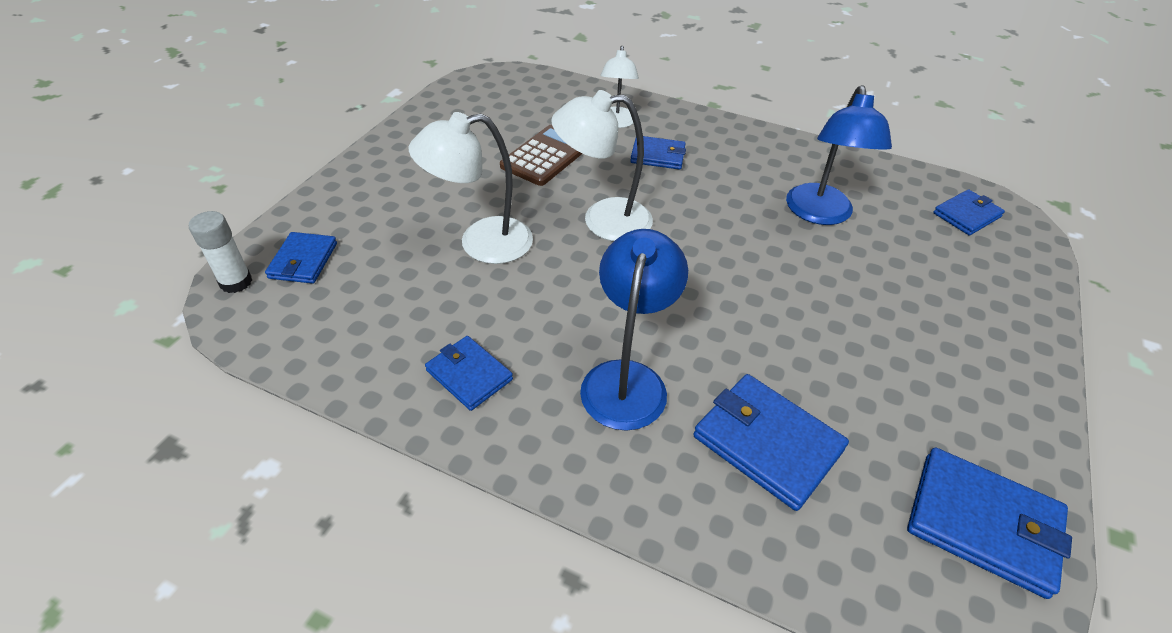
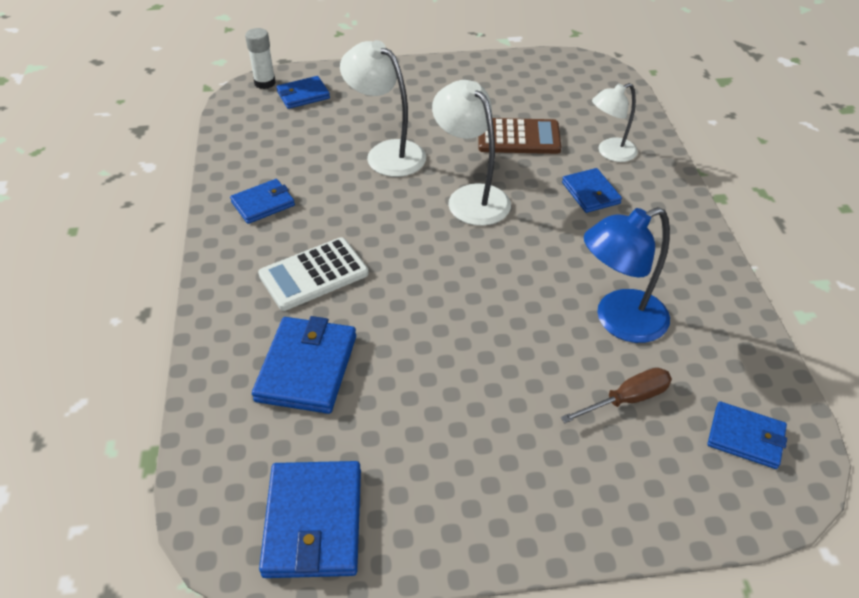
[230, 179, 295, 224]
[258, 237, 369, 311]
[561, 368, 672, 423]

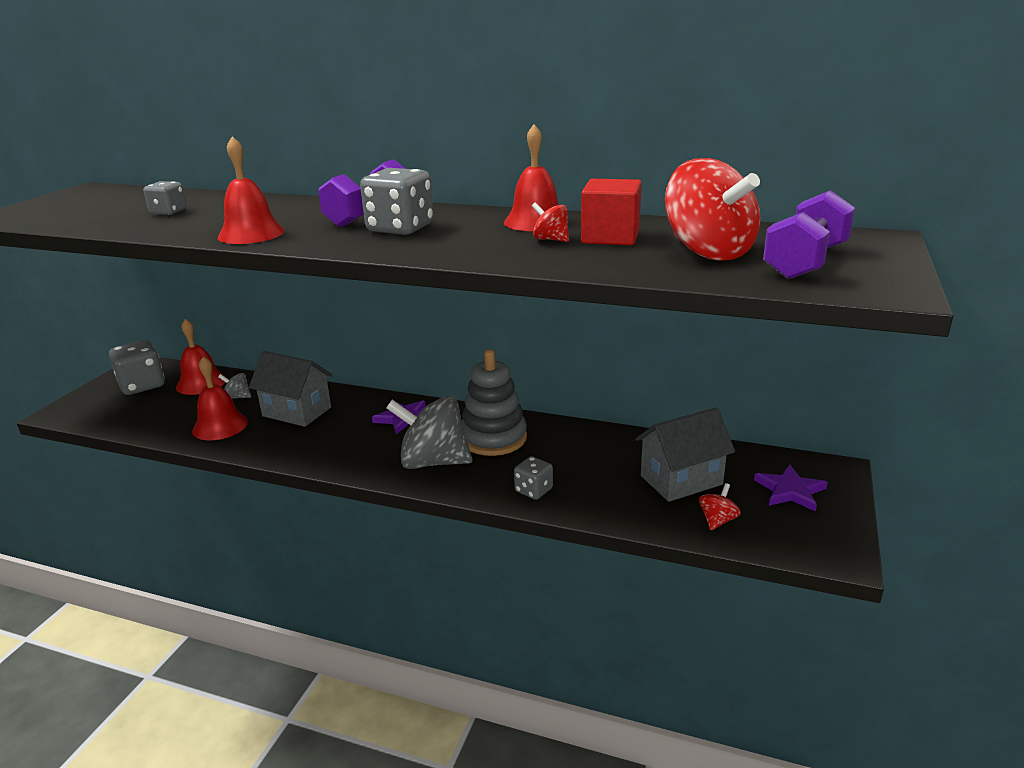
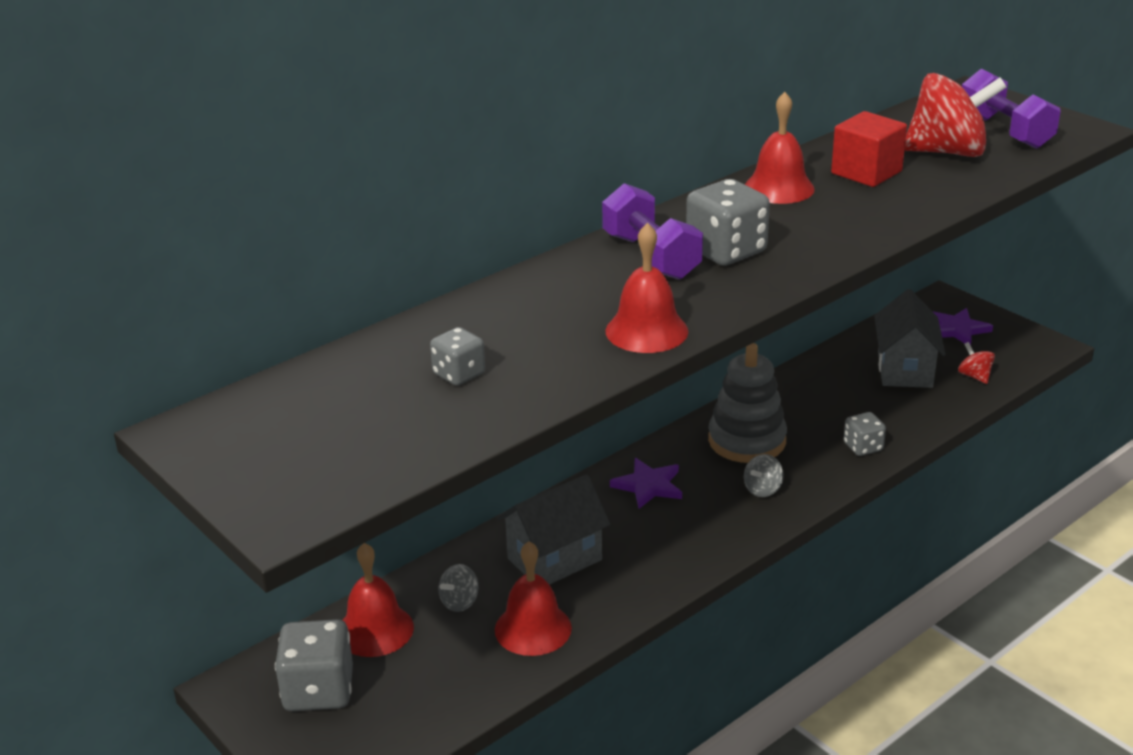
[744, 454, 784, 497]
[532, 202, 569, 242] (first image)

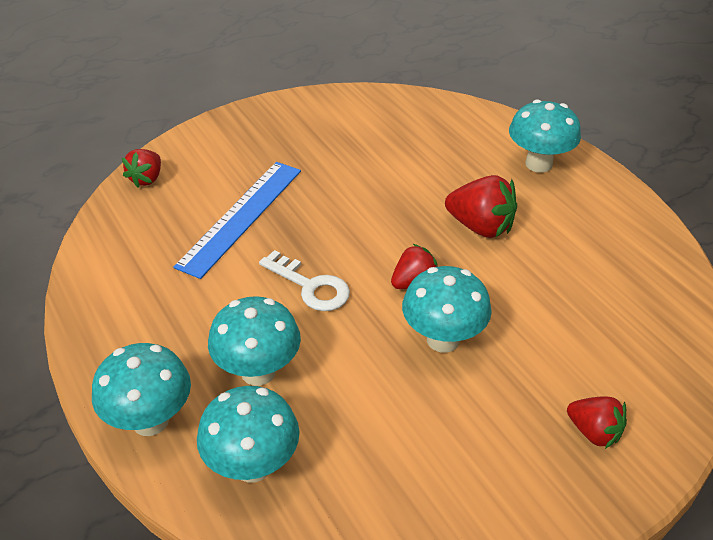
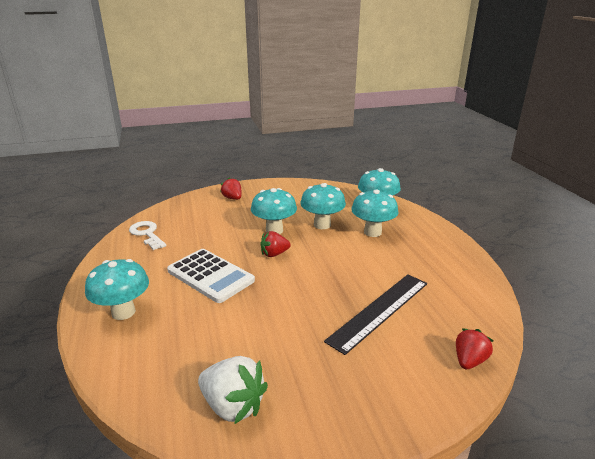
[300, 183, 346, 229]
[324, 274, 427, 355]
[129, 221, 166, 250]
[167, 249, 255, 303]
[198, 356, 268, 424]

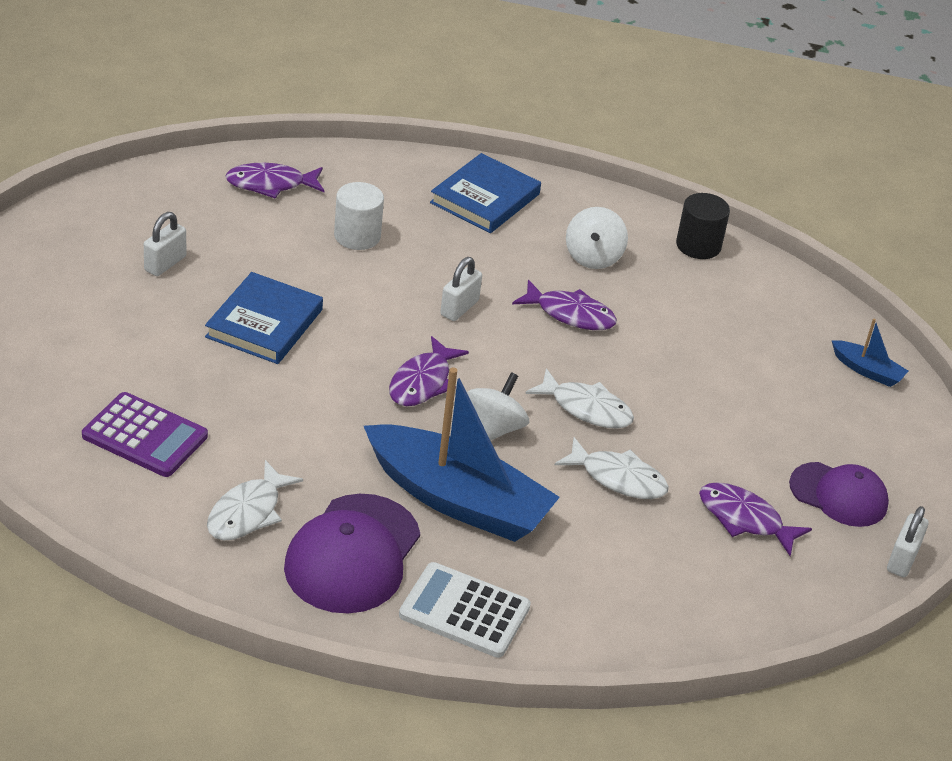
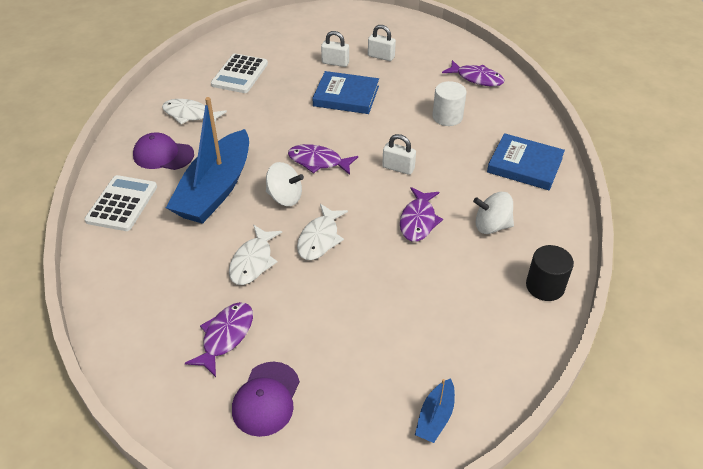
[211, 54, 268, 93]
[442, 60, 504, 86]
[133, 132, 194, 170]
[321, 31, 349, 67]

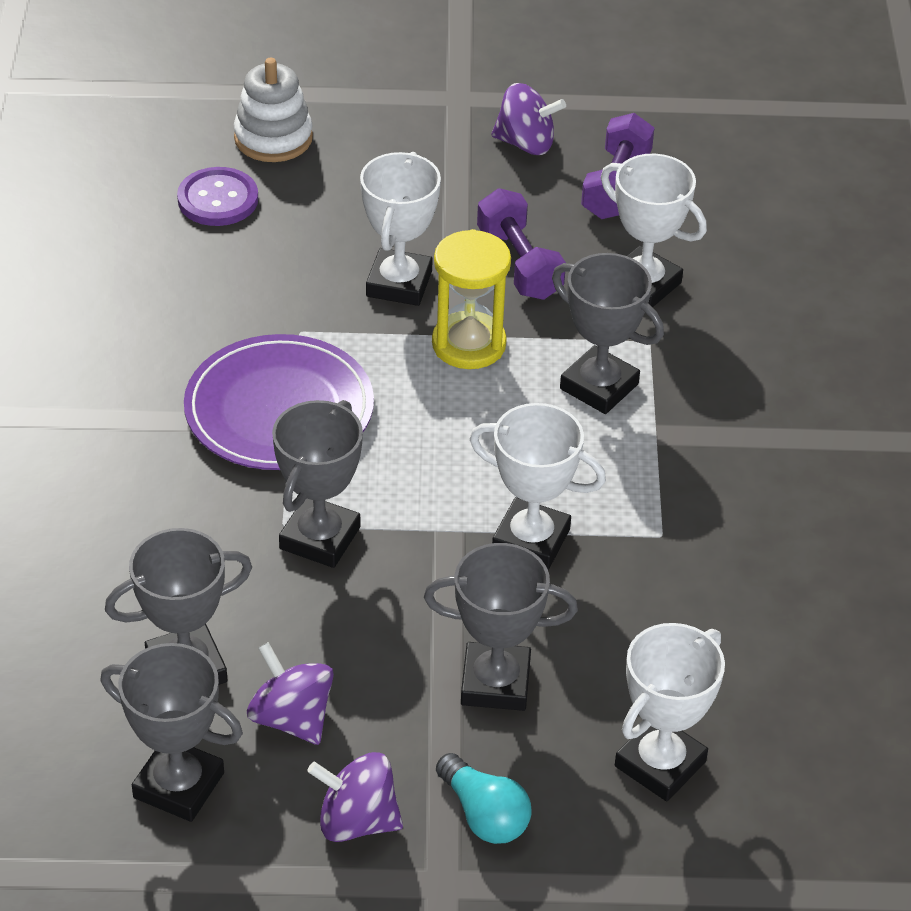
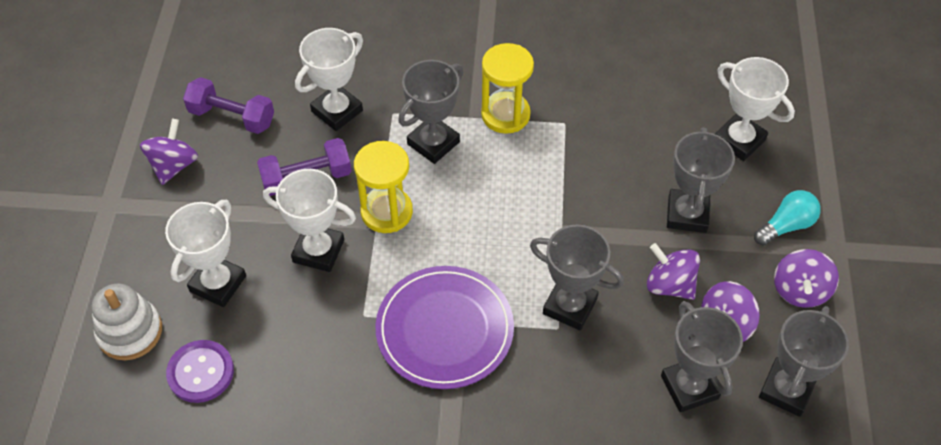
[165, 200, 246, 307]
[481, 43, 534, 134]
[647, 243, 700, 300]

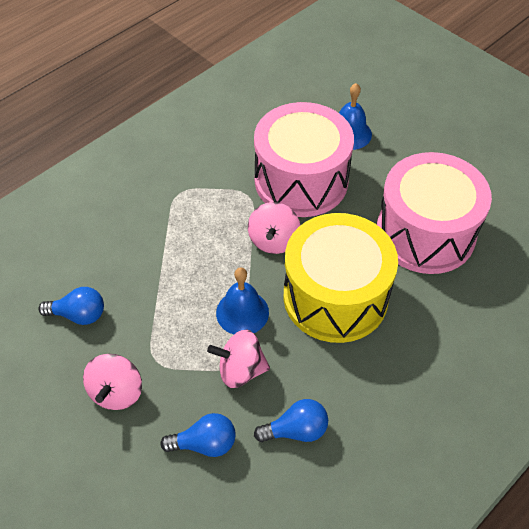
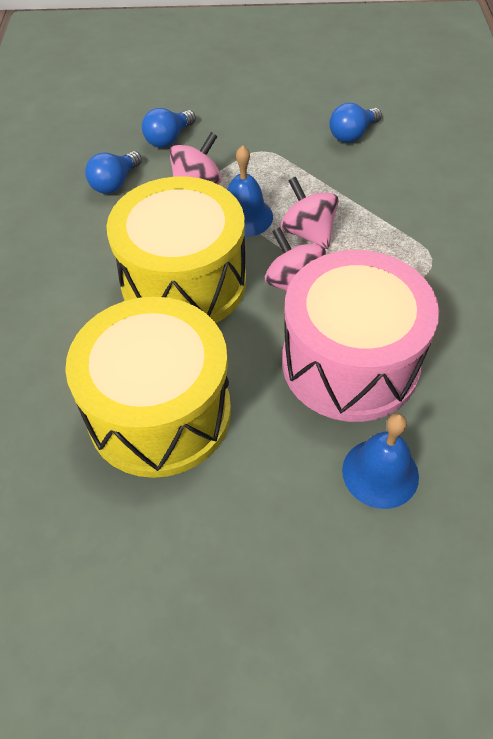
[281, 177, 339, 249]
[65, 297, 231, 478]

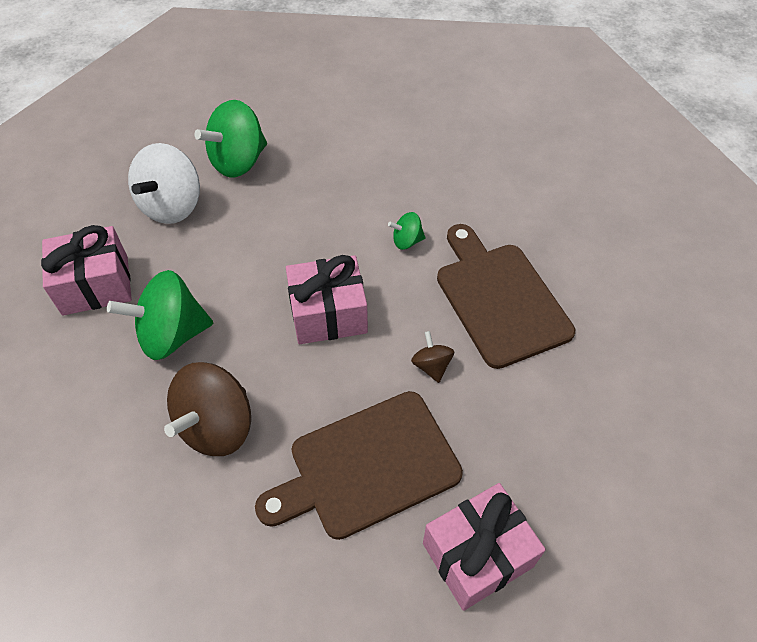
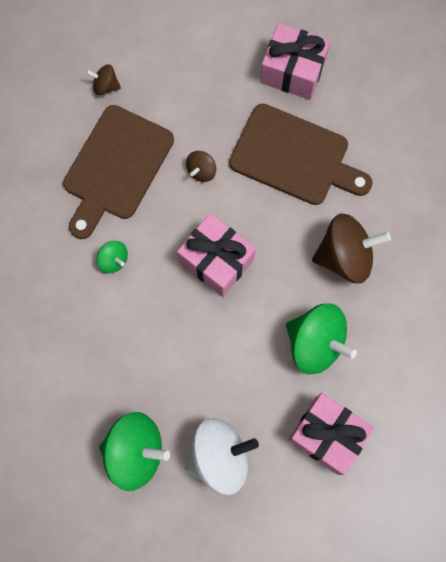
[86, 64, 121, 95]

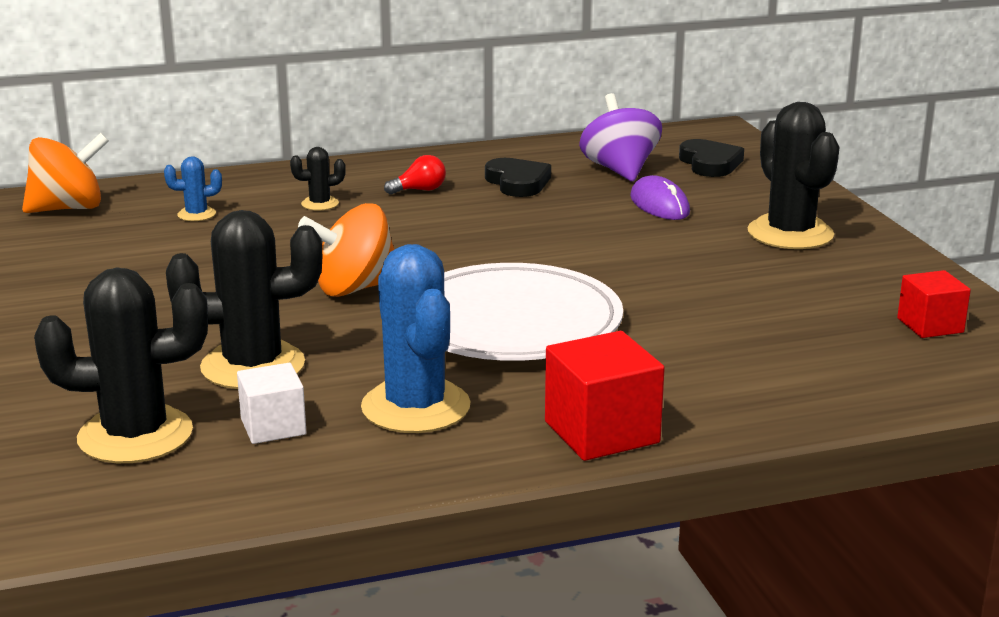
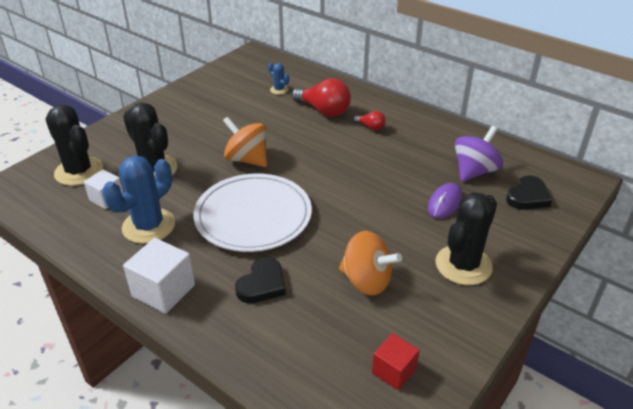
[339, 231, 402, 296]
[292, 78, 351, 117]
[235, 257, 286, 303]
[123, 238, 195, 314]

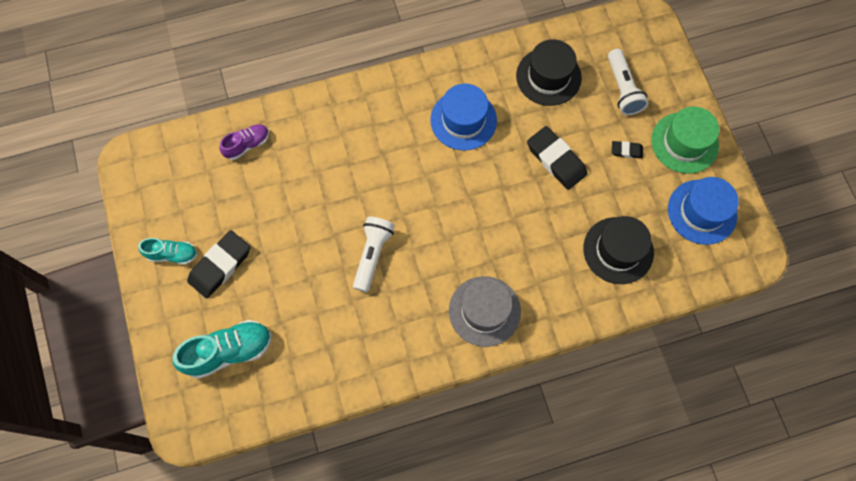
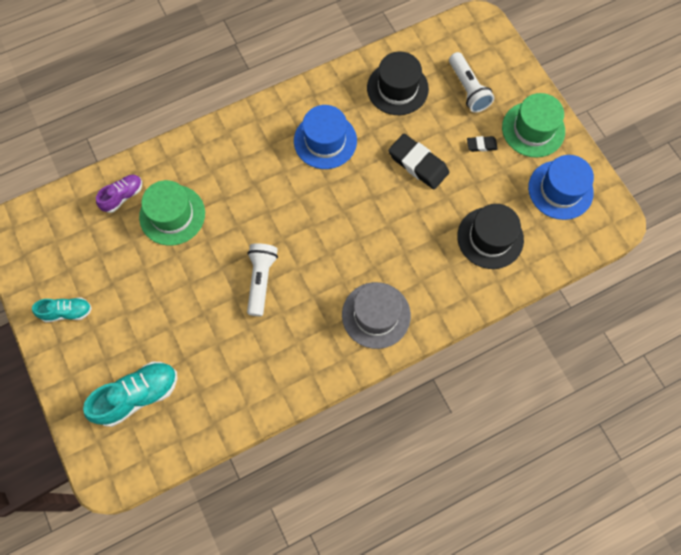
[187, 230, 250, 299] (first image)
[139, 180, 205, 246]

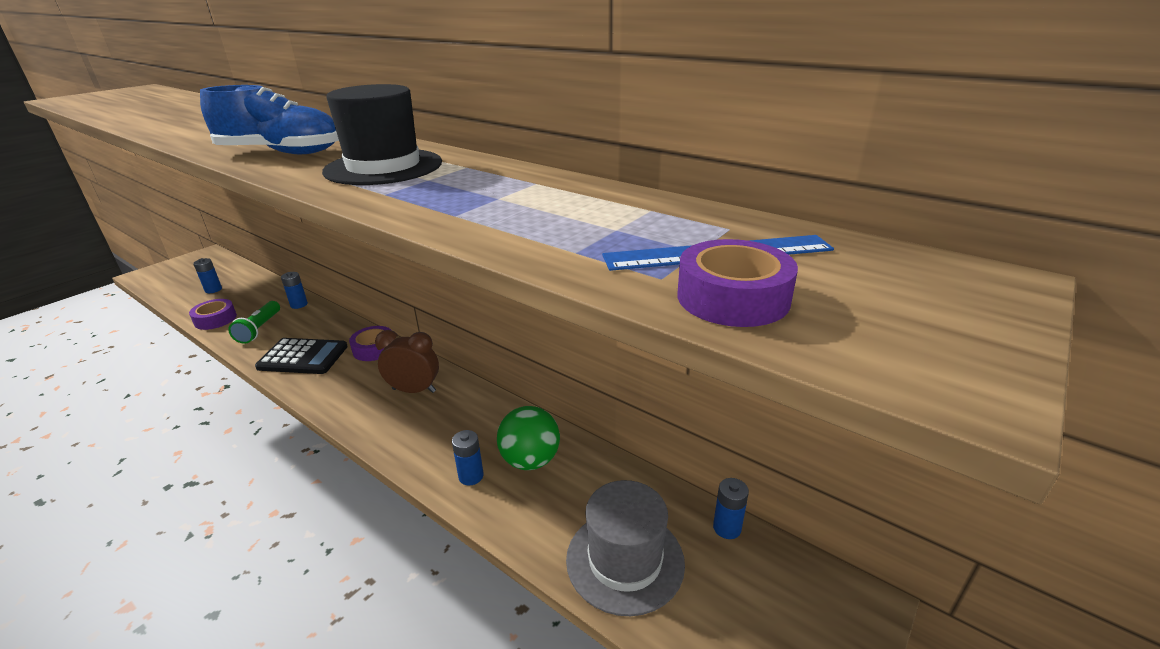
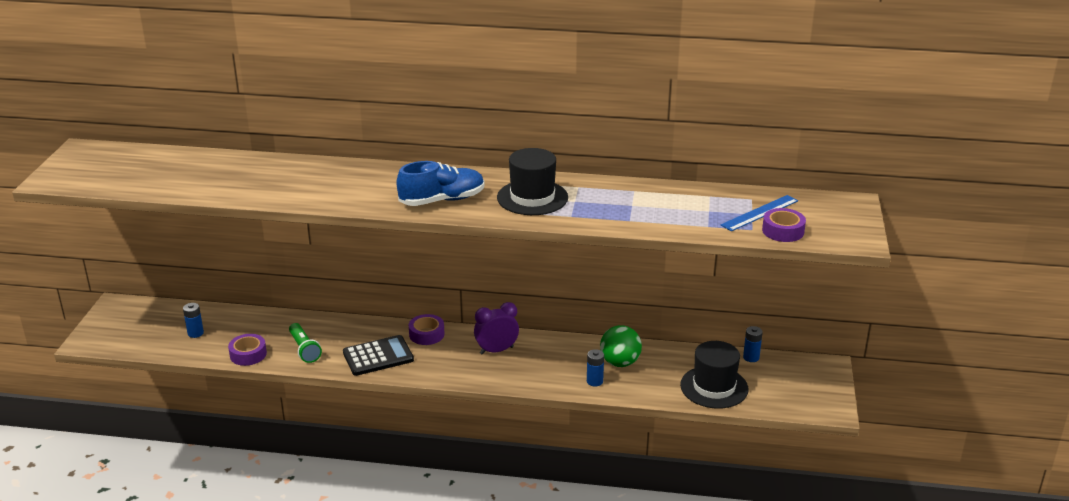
[281, 272, 308, 309] (first image)
[474, 302, 519, 355]
[680, 341, 748, 409]

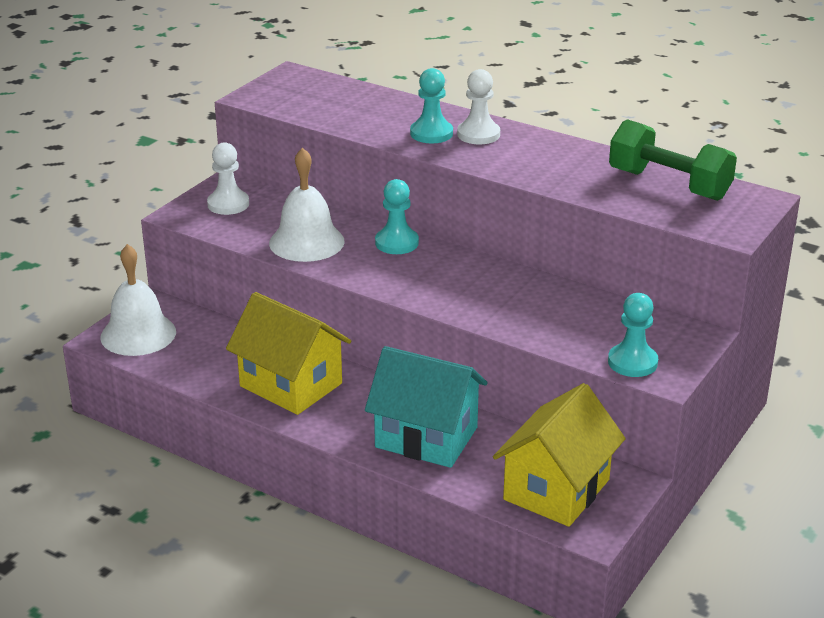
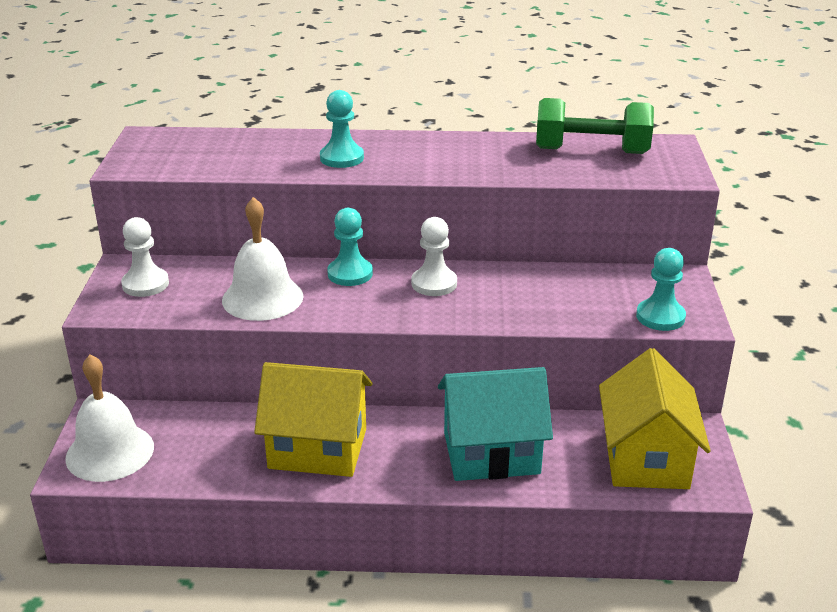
[411, 217, 457, 296]

